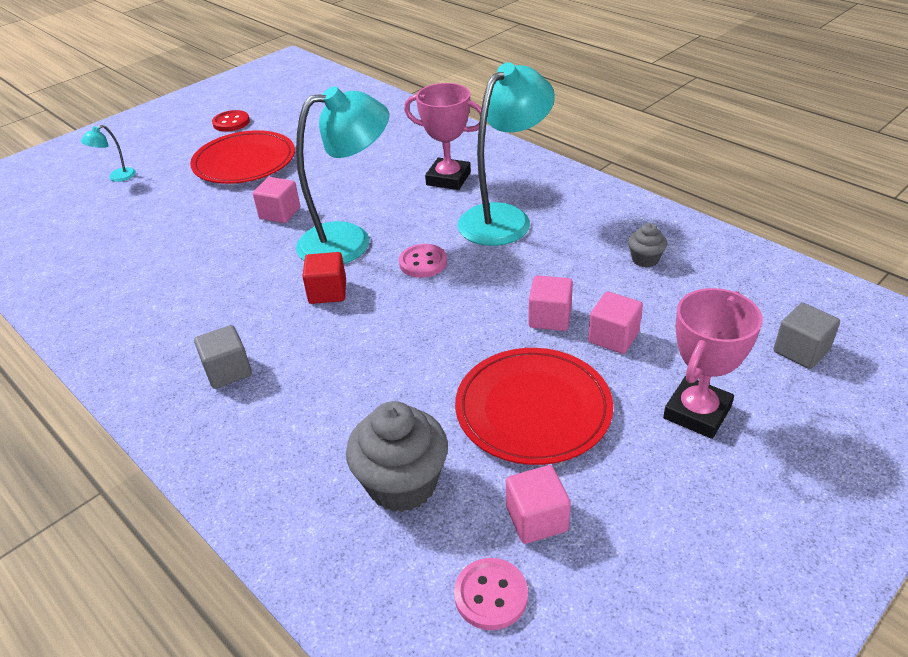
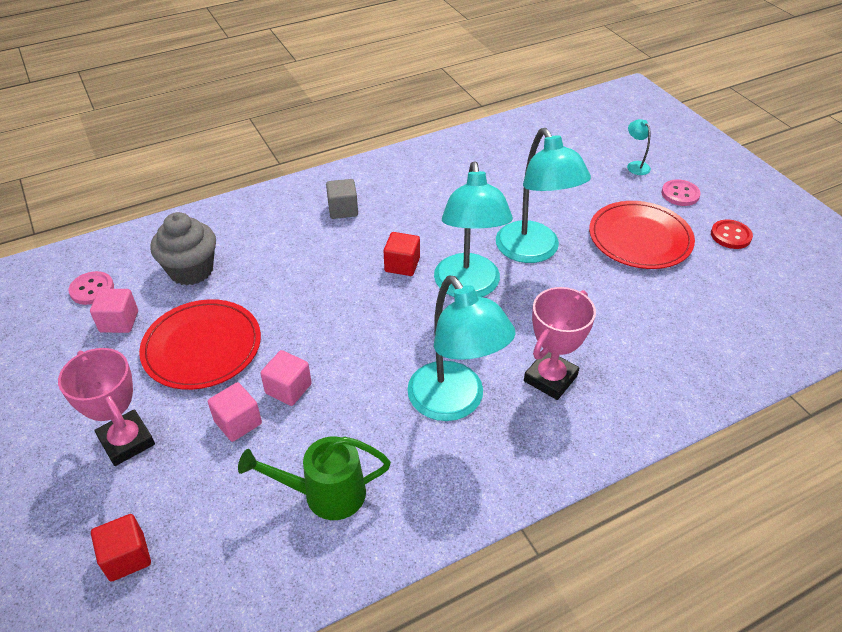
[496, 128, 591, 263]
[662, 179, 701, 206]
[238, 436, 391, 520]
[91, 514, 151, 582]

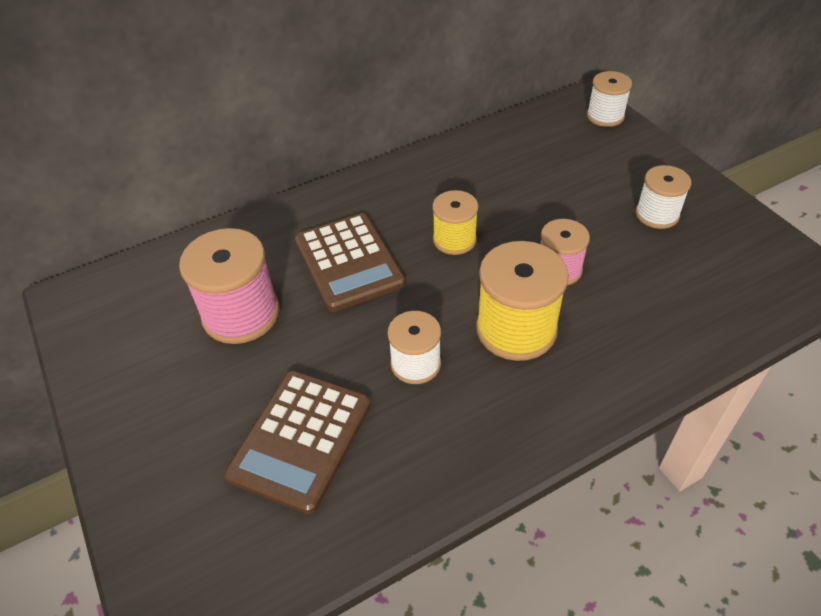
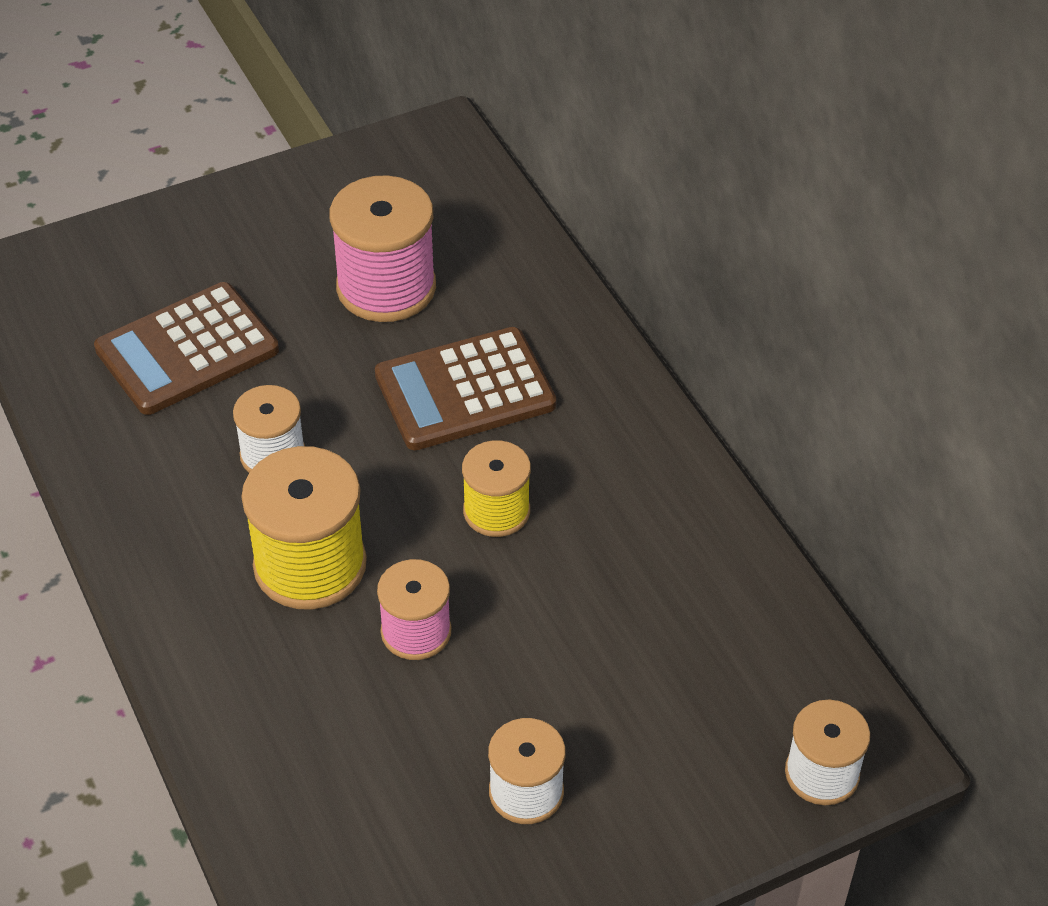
[94, 282, 279, 415]

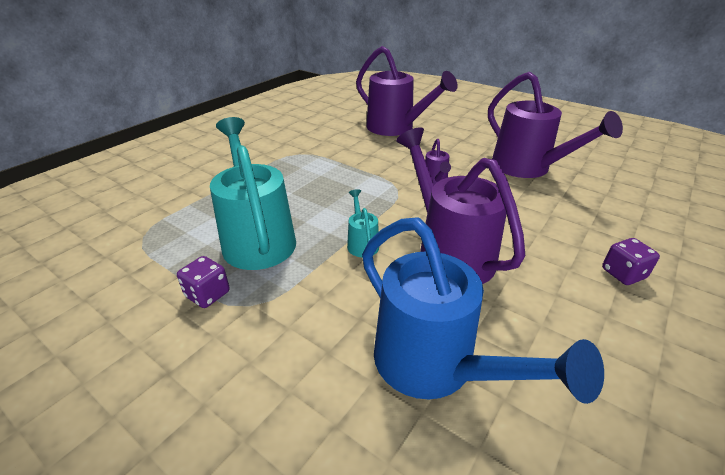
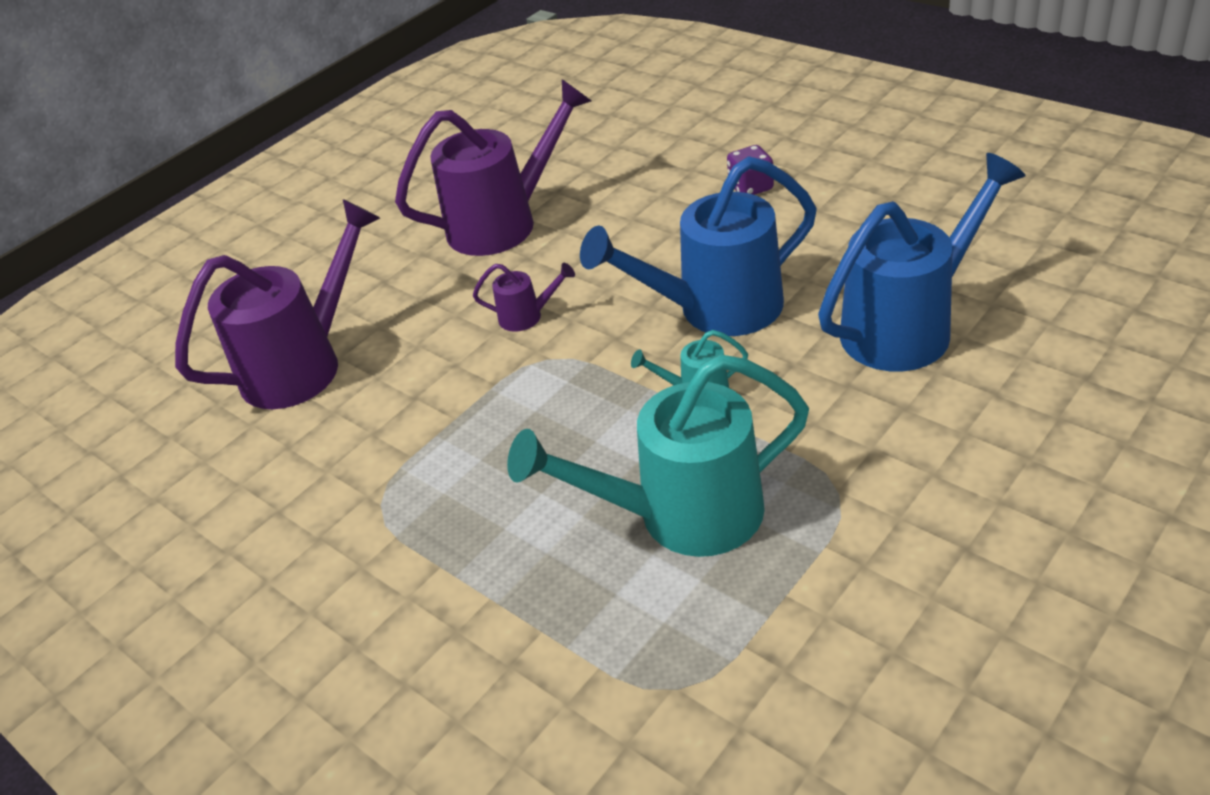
[177, 256, 230, 308] (first image)
[580, 156, 817, 336]

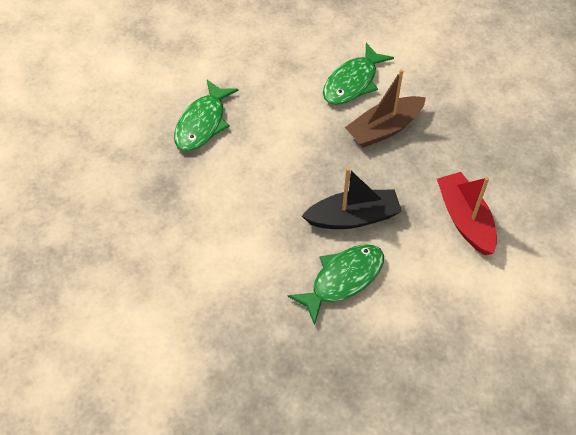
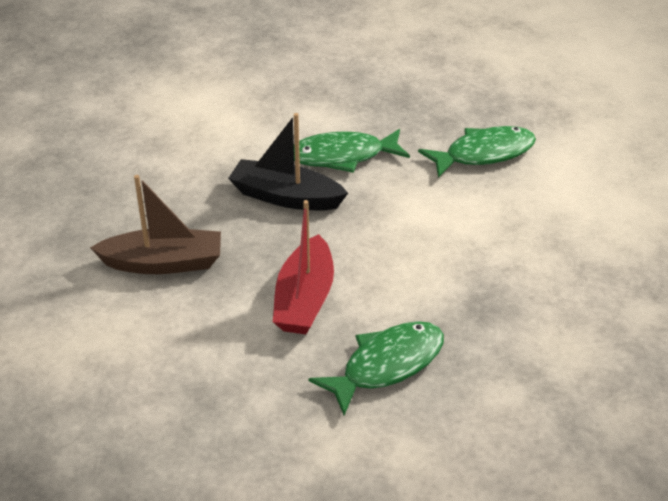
[418, 126, 536, 178]
[273, 200, 334, 334]

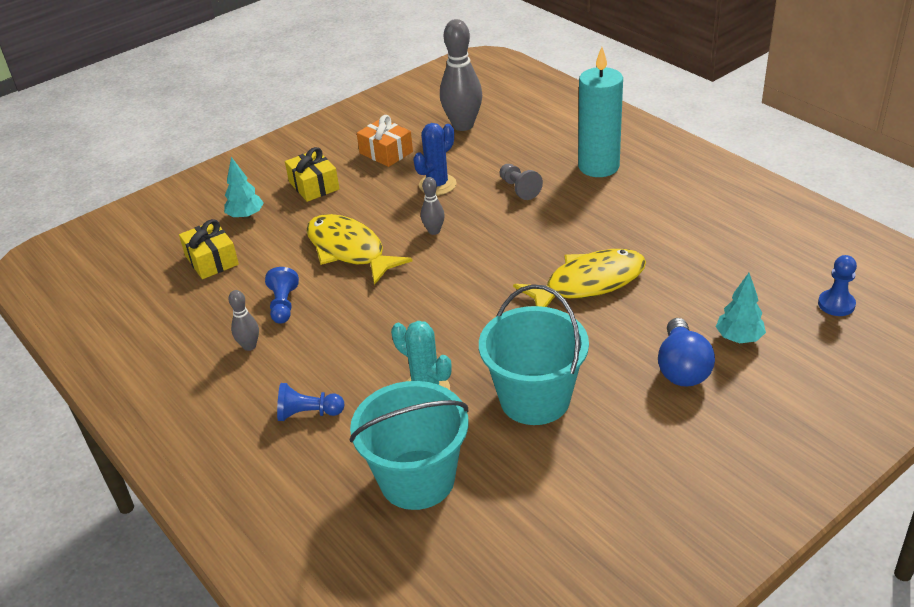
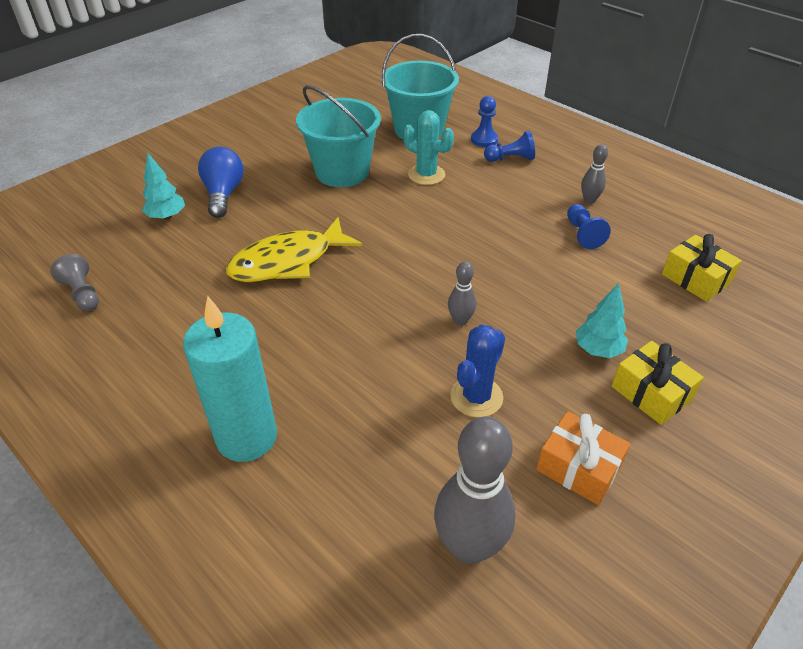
[576, 283, 628, 358]
[306, 214, 412, 285] (first image)
[50, 254, 99, 311]
[471, 96, 498, 147]

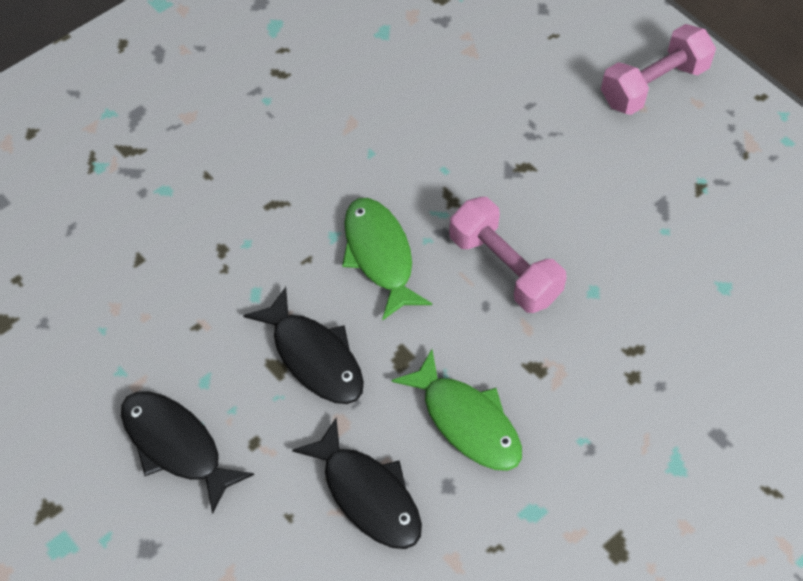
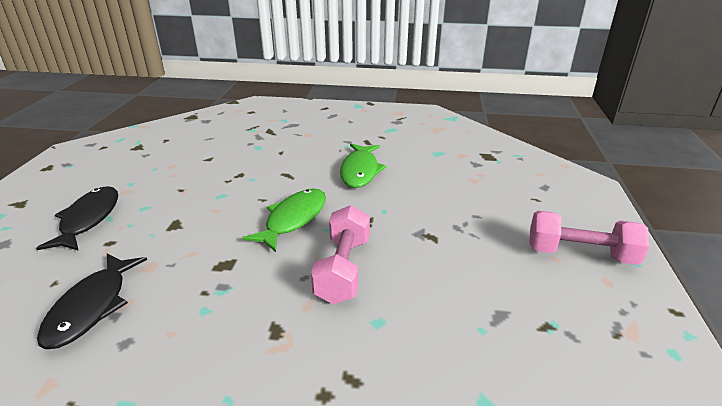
[243, 287, 364, 404] (first image)
[340, 143, 386, 188]

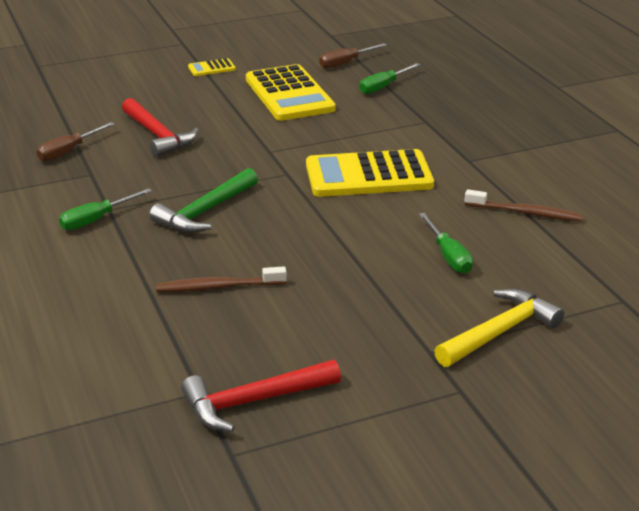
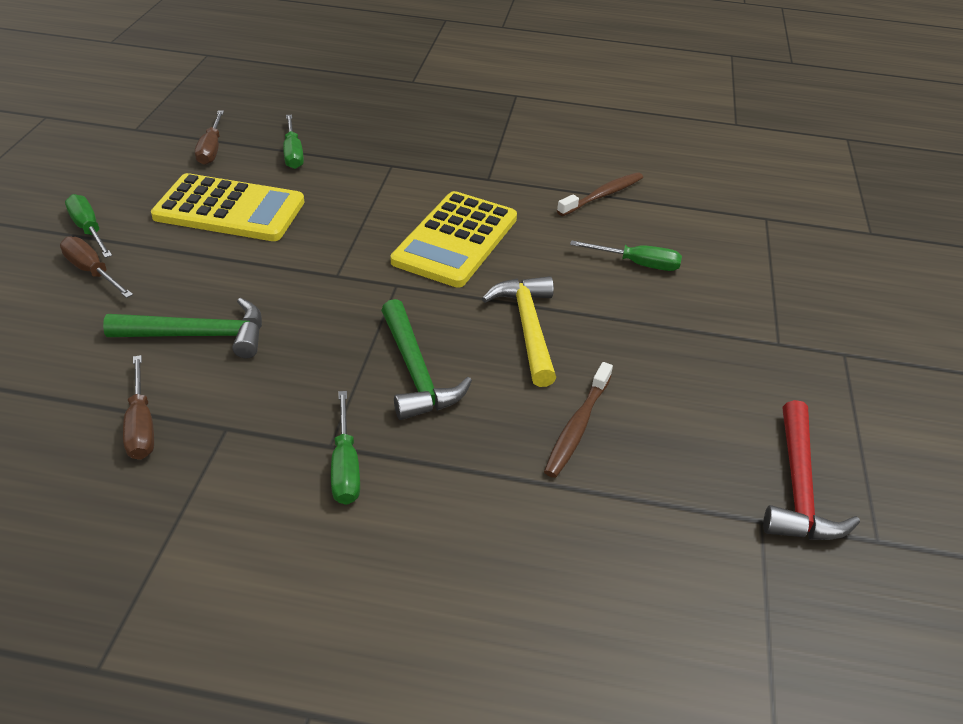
[103, 298, 262, 358]
[65, 194, 112, 258]
[482, 276, 556, 387]
[60, 236, 133, 298]

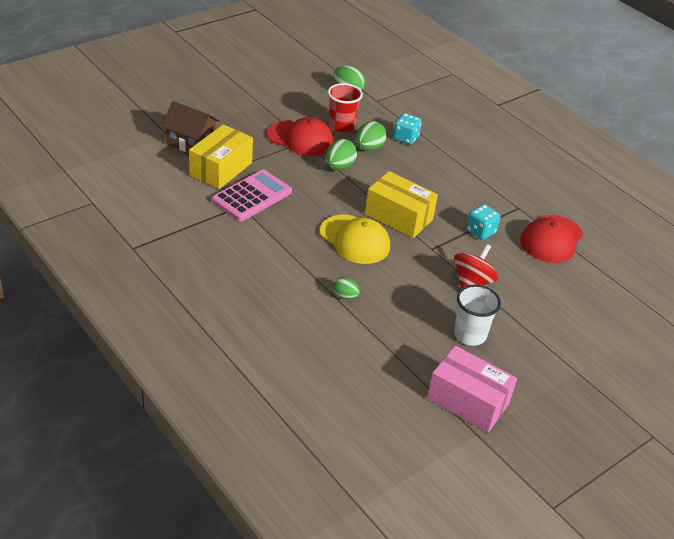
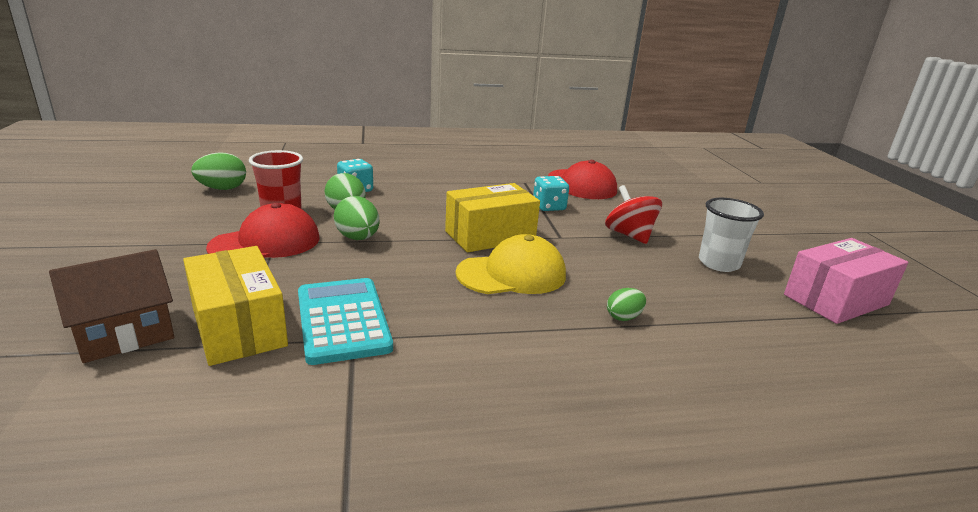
[298, 278, 393, 365]

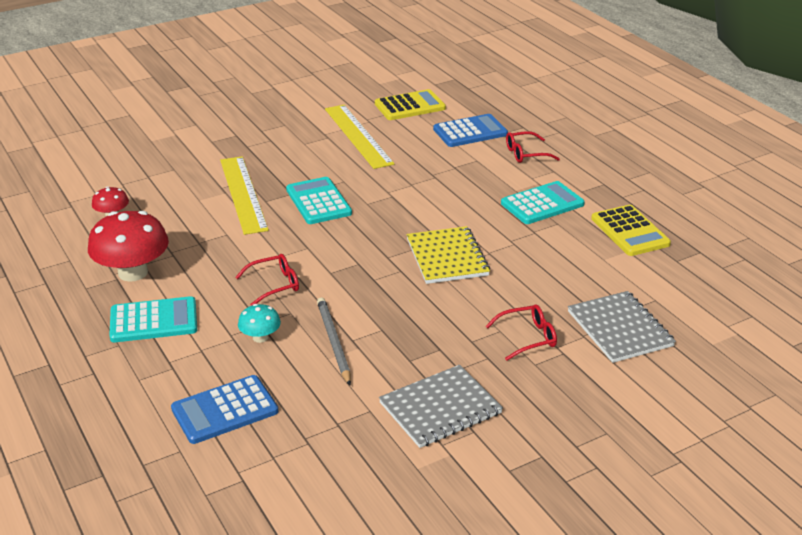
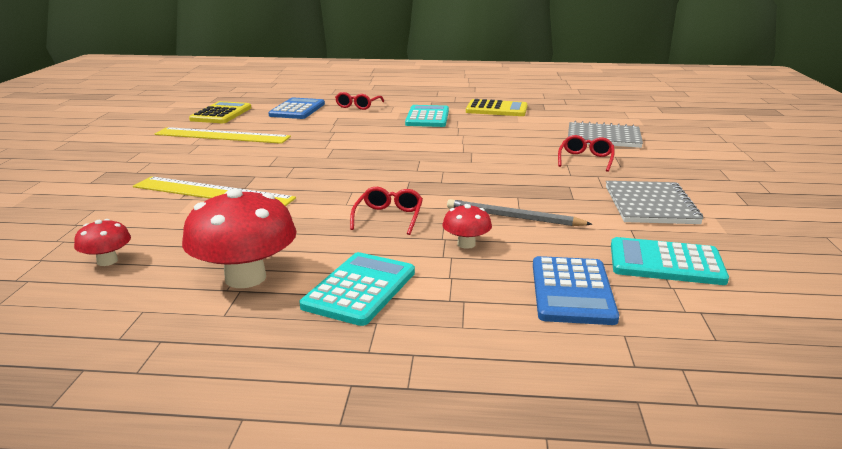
[442, 204, 492, 249]
[611, 237, 729, 285]
[406, 226, 490, 284] (first image)

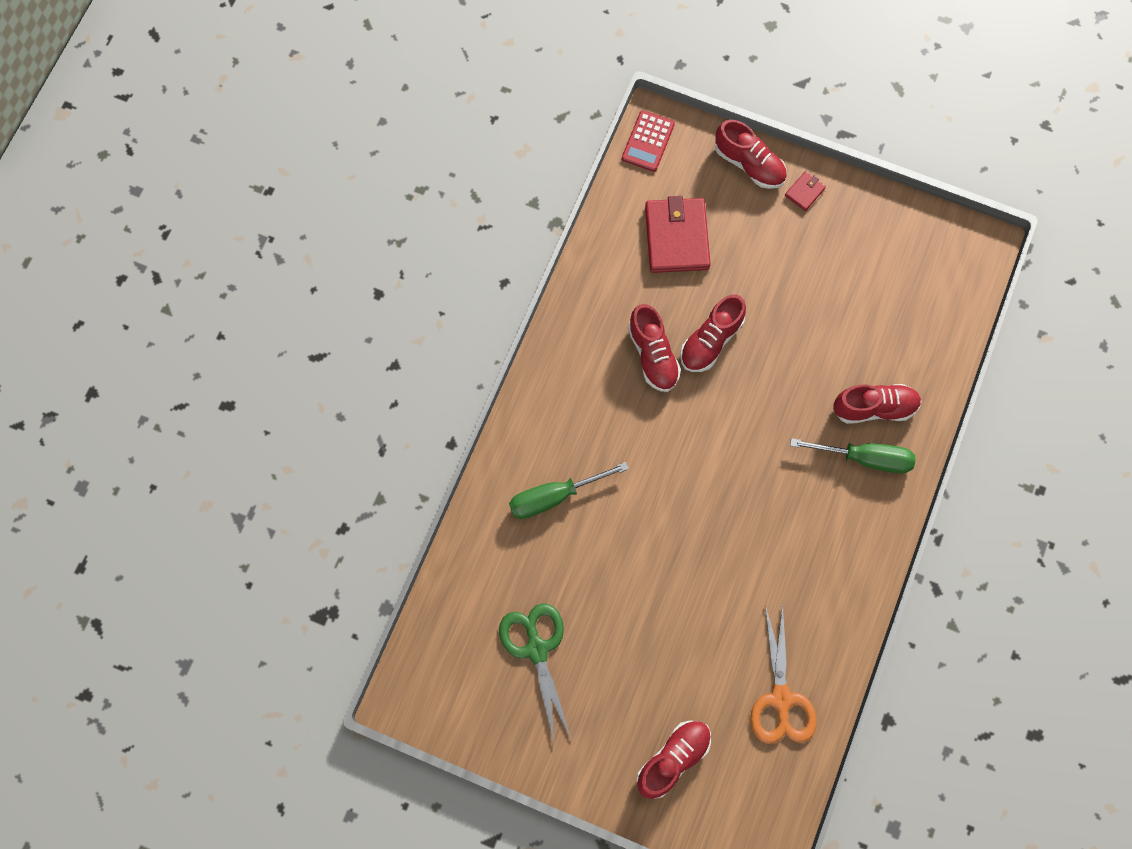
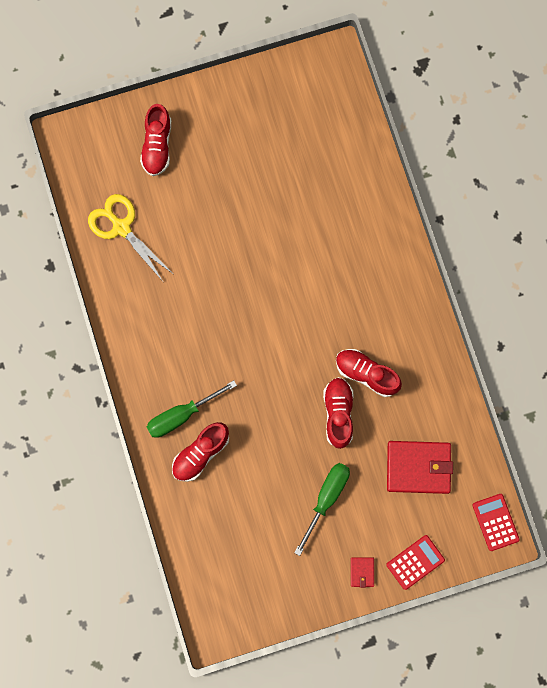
[499, 603, 571, 745] (first image)
[294, 463, 350, 556]
[387, 441, 453, 494]
[386, 535, 445, 590]
[88, 194, 173, 281]

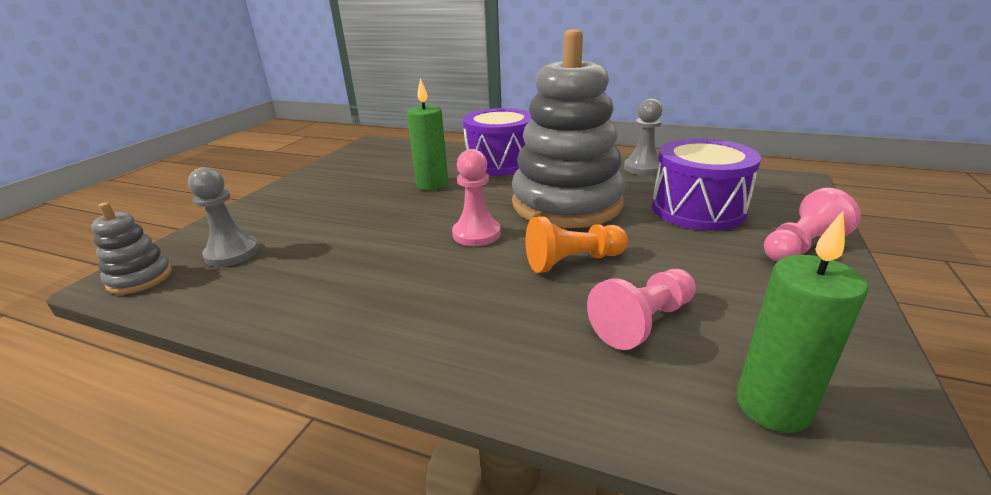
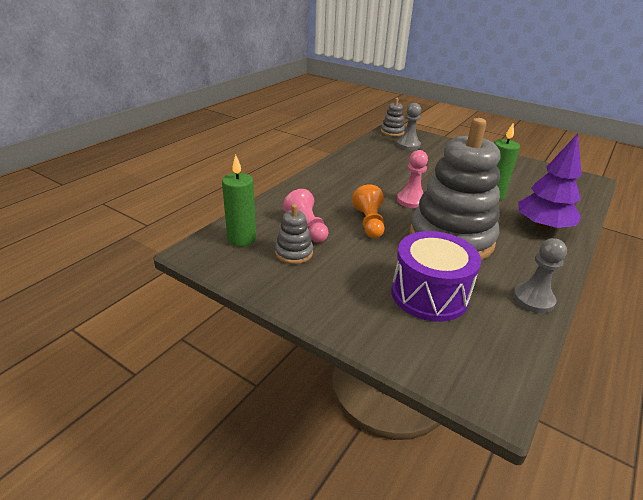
[518, 133, 581, 231]
[764, 188, 861, 262] (first image)
[275, 204, 313, 264]

